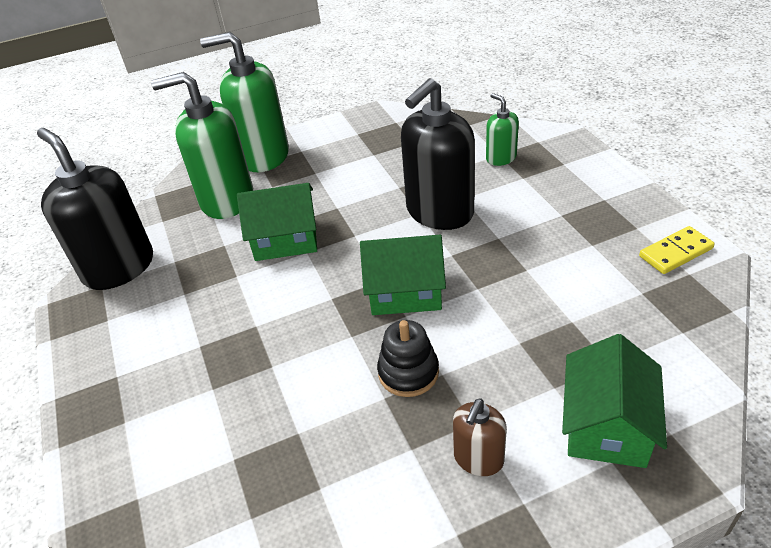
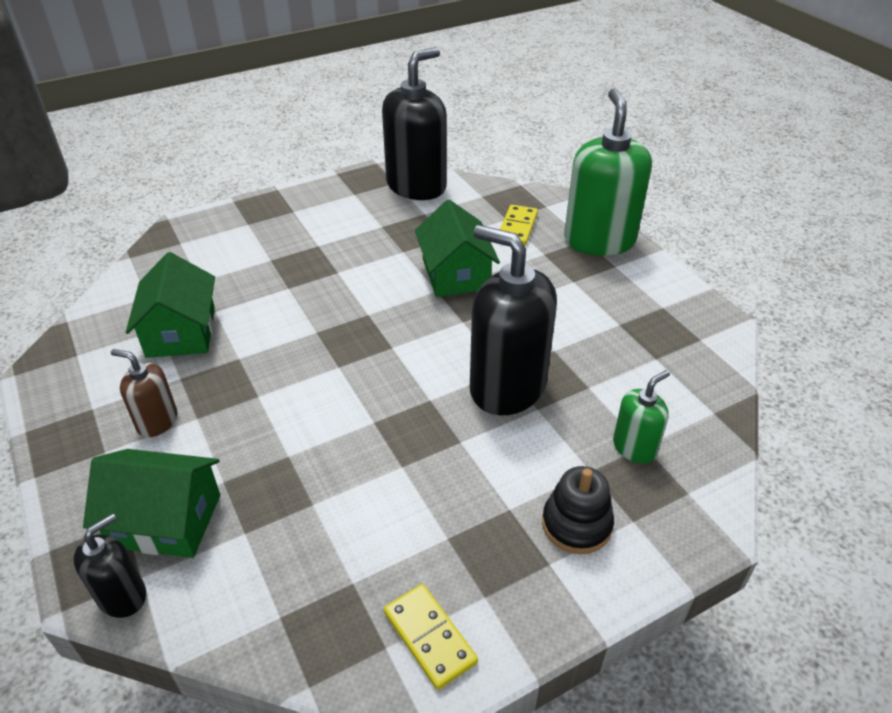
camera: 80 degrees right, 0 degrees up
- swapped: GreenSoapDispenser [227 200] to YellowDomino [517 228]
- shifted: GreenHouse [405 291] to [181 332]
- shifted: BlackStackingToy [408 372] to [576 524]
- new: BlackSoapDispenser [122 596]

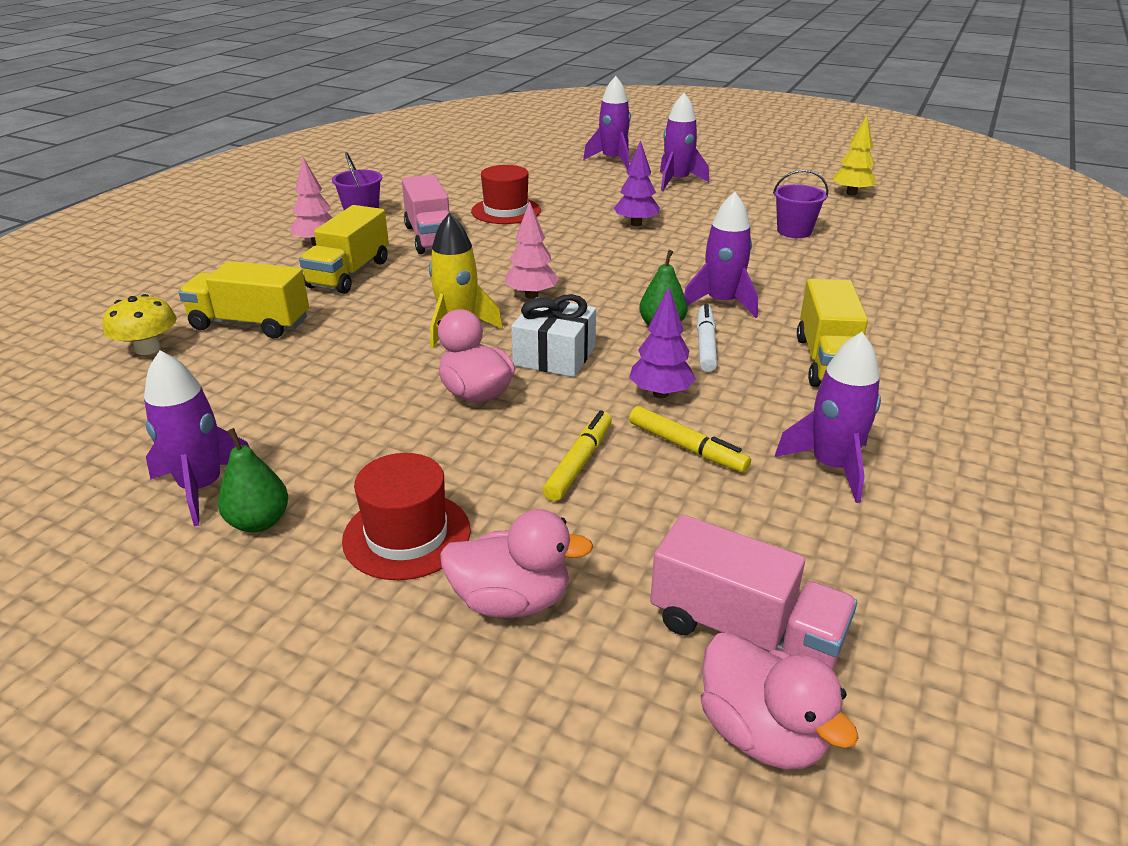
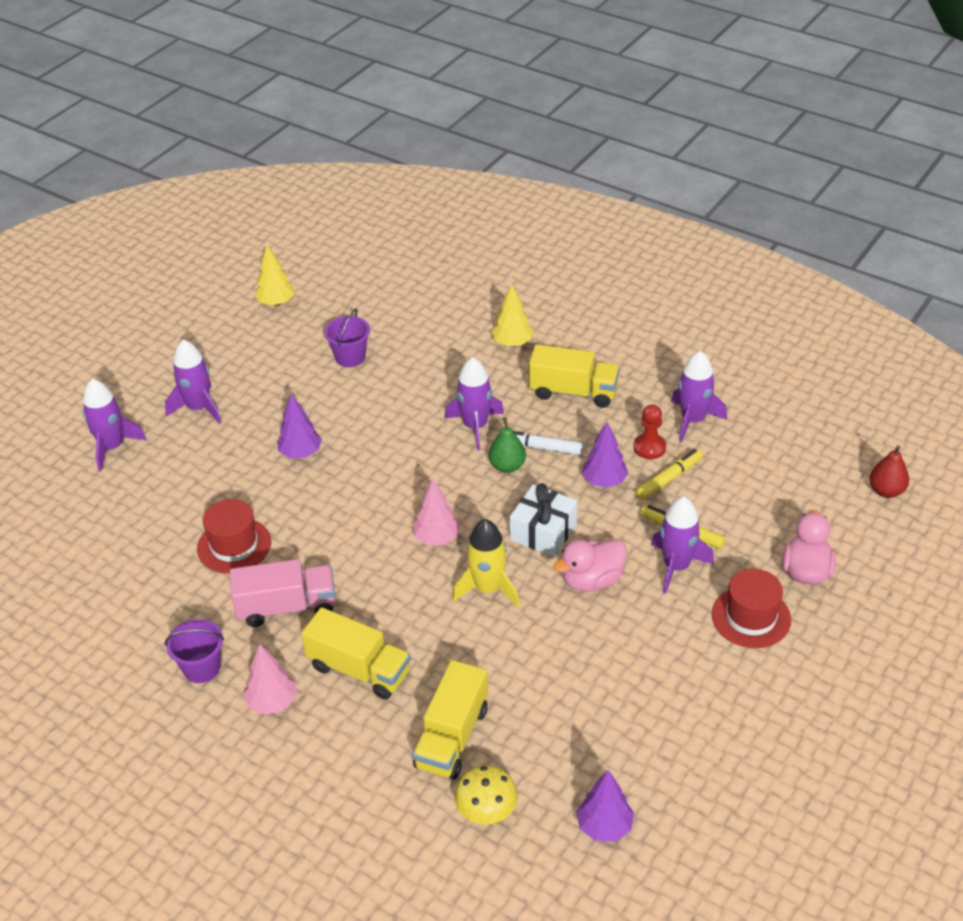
camera: 80 degrees left, 10 degrees up
- shifted: PurpleRocket [202 488] to [676 566]
- gone: GreenPear [259 522]
- gone: PinkTruck [745 631]
- swapped: PinkDuck [762 733] to RedPear [886 491]
- new: YellowTree [512 343]
- new: RedPawn [649 447]
- new: PurpleTree [604 826]

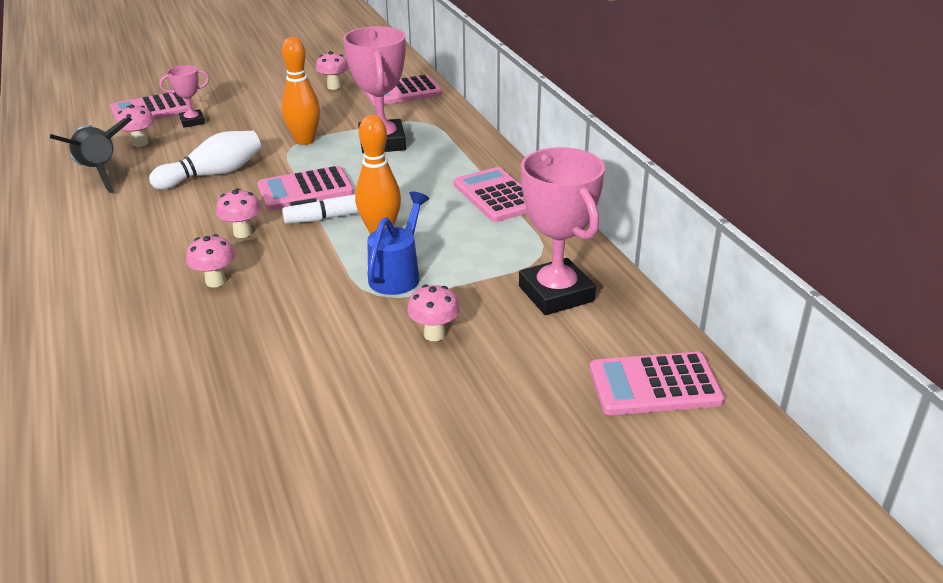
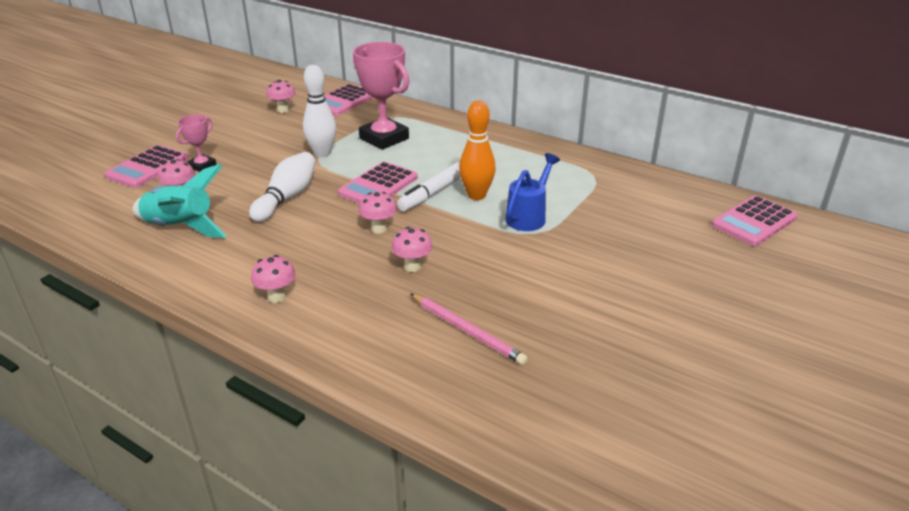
camera: 35 degrees left, 0 degrees up
- repainted: OrangeBowlingPin [304 140] to WhiteBowlingPin [322 153]
- repainted: BlackRocket [99 172] to TurquoiseRocket [180 227]
- gone: PinkTrophy [556 294]
- gone: PinkCalculator [496 196]
- rotated: BlueWateringCan [398 274] = [528 216] 45 degrees clockwise
- shifted: PinkMushroom [434 334] to [277 297]
- new: PinkPencil [467 330]

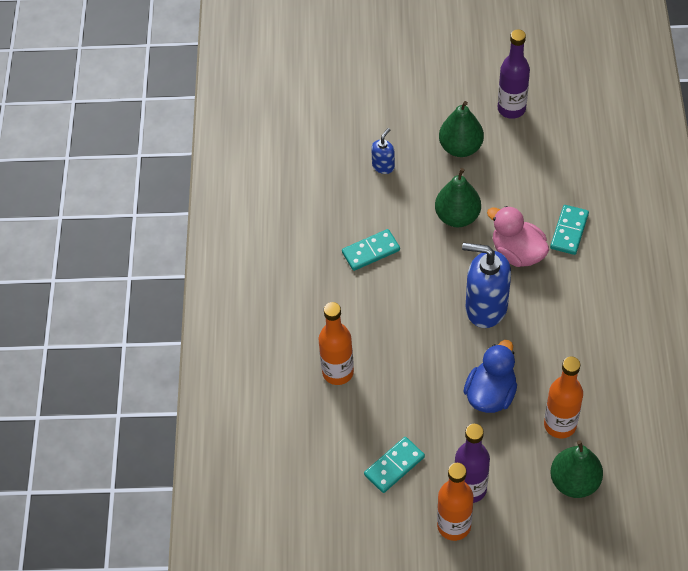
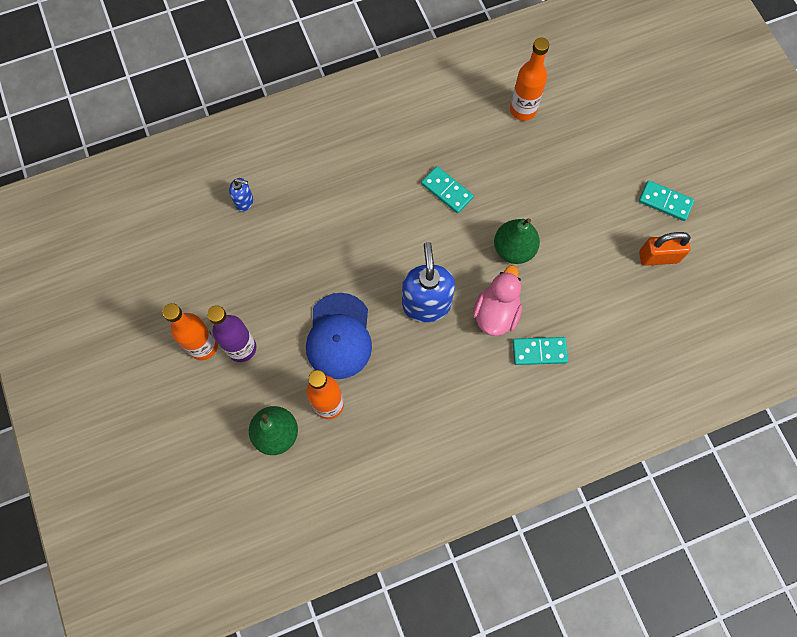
camera: 65 degrees right, 15 degrees up
- swapped: PurpleBottle [511 109] to OrangePadlock [658 257]
- gone: GreenPear [460 147]
- shifted: BlueSoapDispenser [383 166] to [244 201]
- shifted: OrangeBottle [338 372] to [523 110]
- swapped: BlueDuck [490 394] to BlueCap [339 336]
- shifted: TurquoiseDomino [394 466] to [665 202]

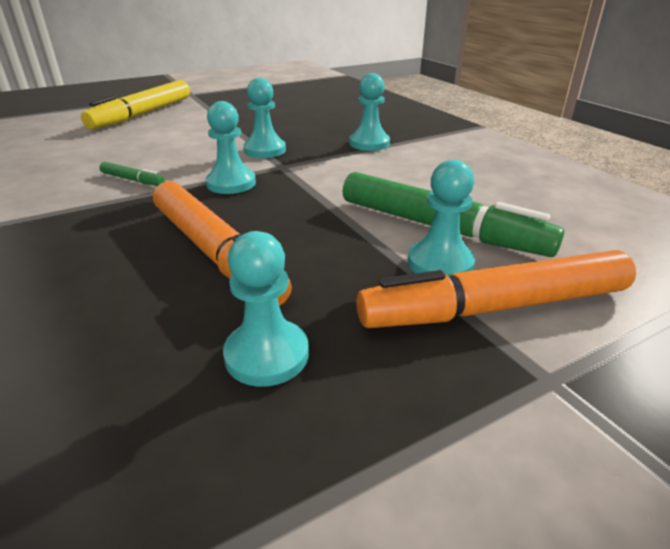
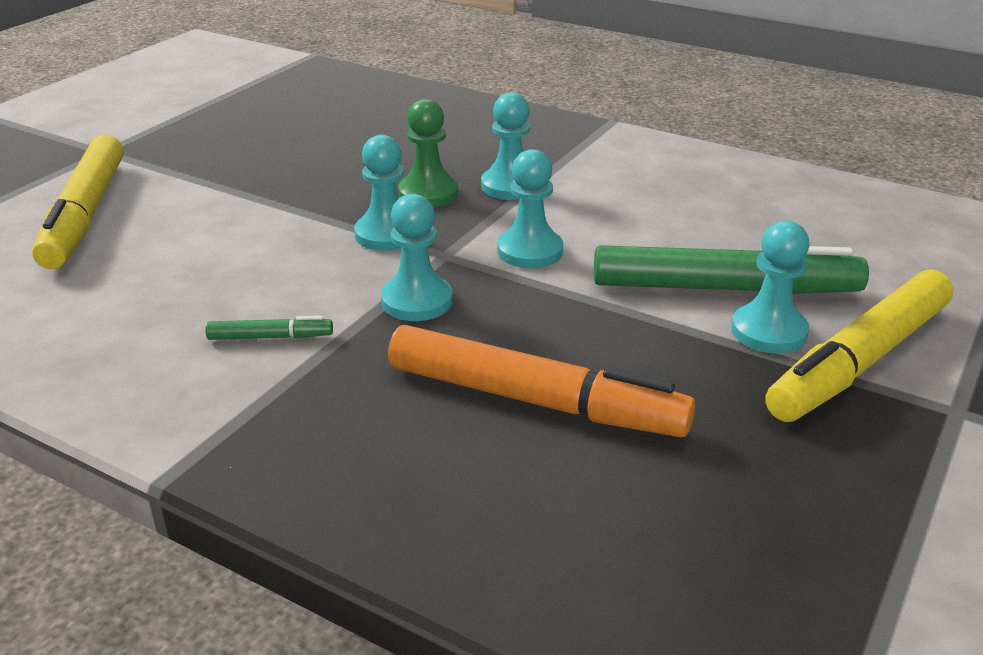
camera: 30 degrees left, 0 degrees up
- shifted: TurquoisePawn [267 355] to [530 251]
- repainted: OrangeMarker [495 307] to YellowMarker [859 361]
- new: GreenPawn [428 194]

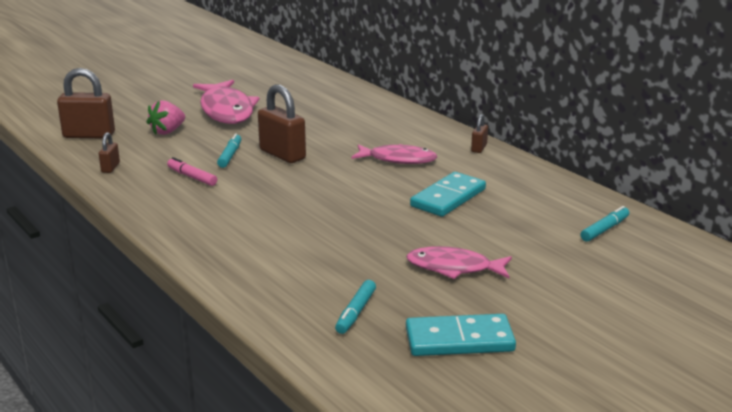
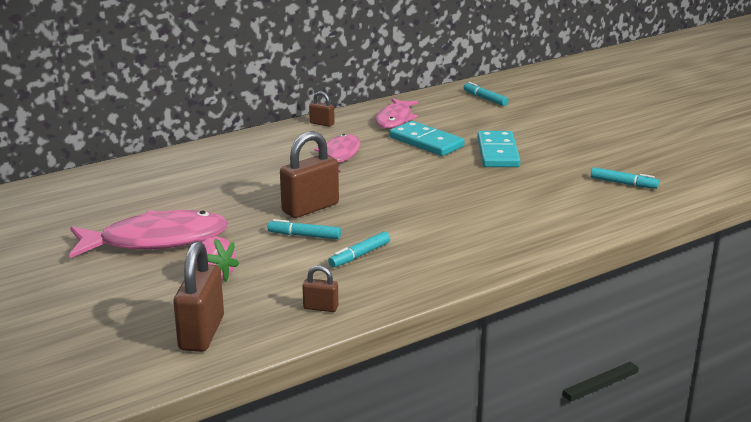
camera: 85 degrees left, 0 degrees up
- repainted: PinkMarker [192 177] to TurquoiseMarker [359 255]
- shifted: PinkFish [454 268] to [395 119]
- shifted: TurquoiseDomino [459 339] to [497 153]

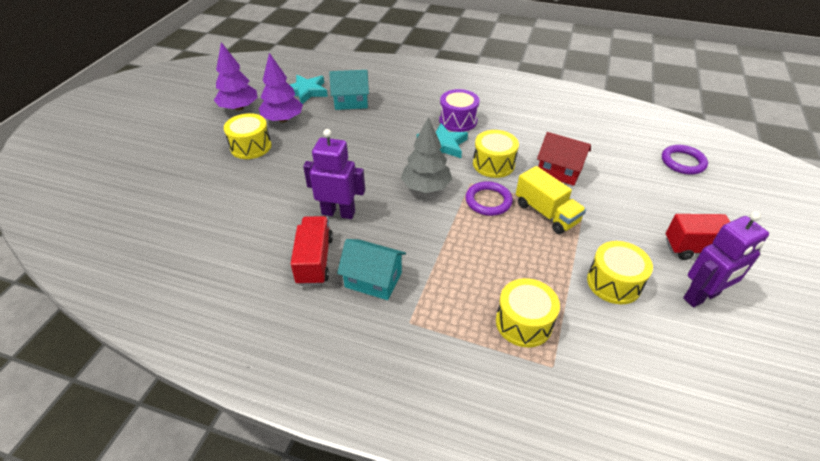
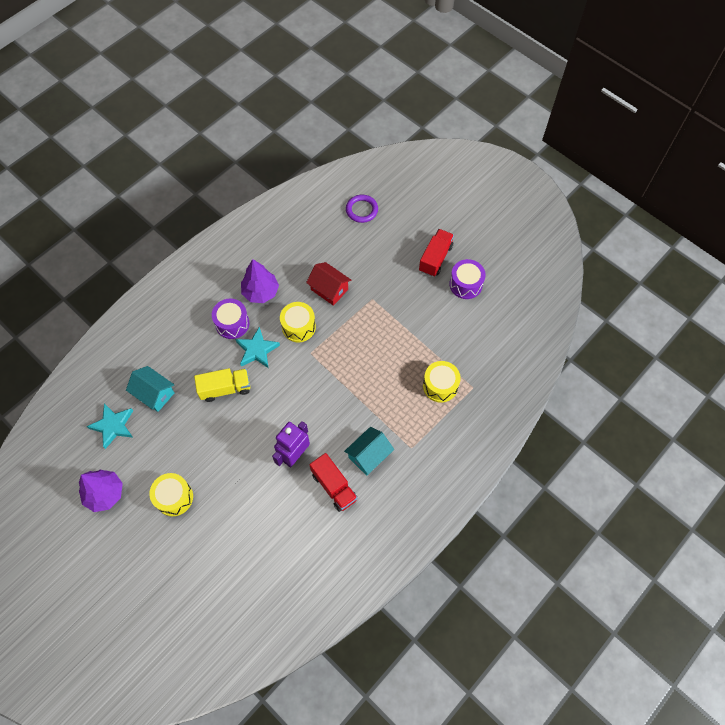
camera: 65 degrees left, 20 degrees up
- shifted: PurpleTree [283 119] to [260 292]
- rotated: TurquoiseHouse [351 102] = [154 394] 75 degrees counterclockwise
- gone: GreyTree [426 187]
- rotated: RedHouse [559 171] = [329 289] 75 degrees clockwise
- shifted: YellowTruck [546 213] to [225 388]
- gone: PurpleRing [488 201]
- swapped: PurpleRobot [701 296] to PurpleDrum [465 284]
- rotated: RedTruck [315 260] = [334 486] 150 degrees counterclockwise
- gone: YellowDrum [614 283]

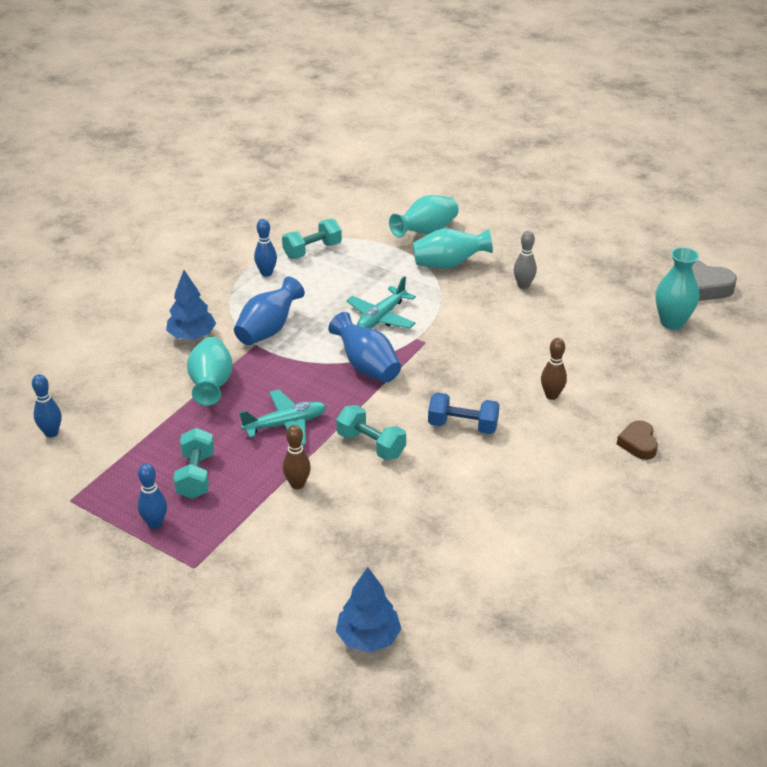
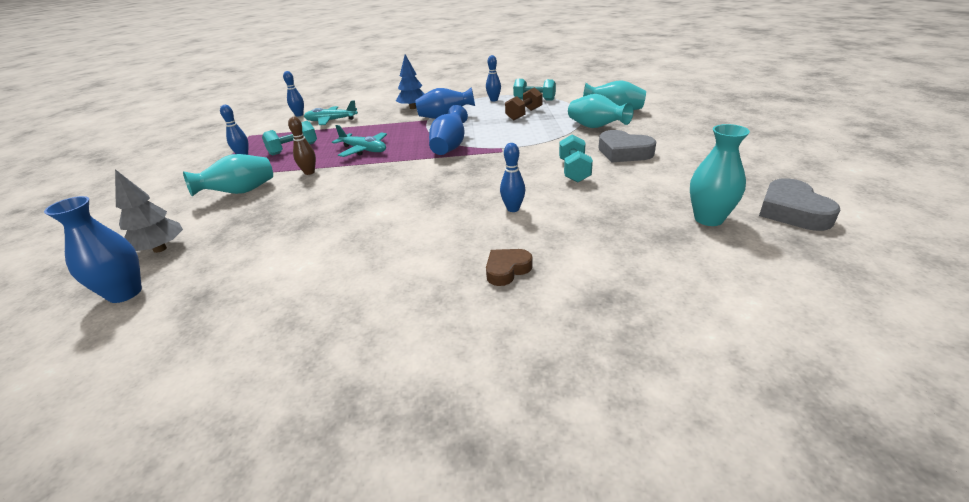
camera: 55 degrees right, 5 degrees down
- swapped: GreyBowlingPin [523 285] to GreyHeart [623 152]
- shifted: TurquoisePlane [381 317] to [331 121]
- shifted: TurquoiseVase [211 385] to [240 192]
- repainted: BrownBowlingPin [551 395] to BlueBowlingPin [513 209]
- gone: BlueDumbbell [462 426]
- shifted: TurquoiseDumbbell [371 445] to [574 171]
- repainted: BlueTree [368 637] to GreyTree [160 249]
- new: BrownDumbbell [524 114]
- new: BlueVase [125 293]

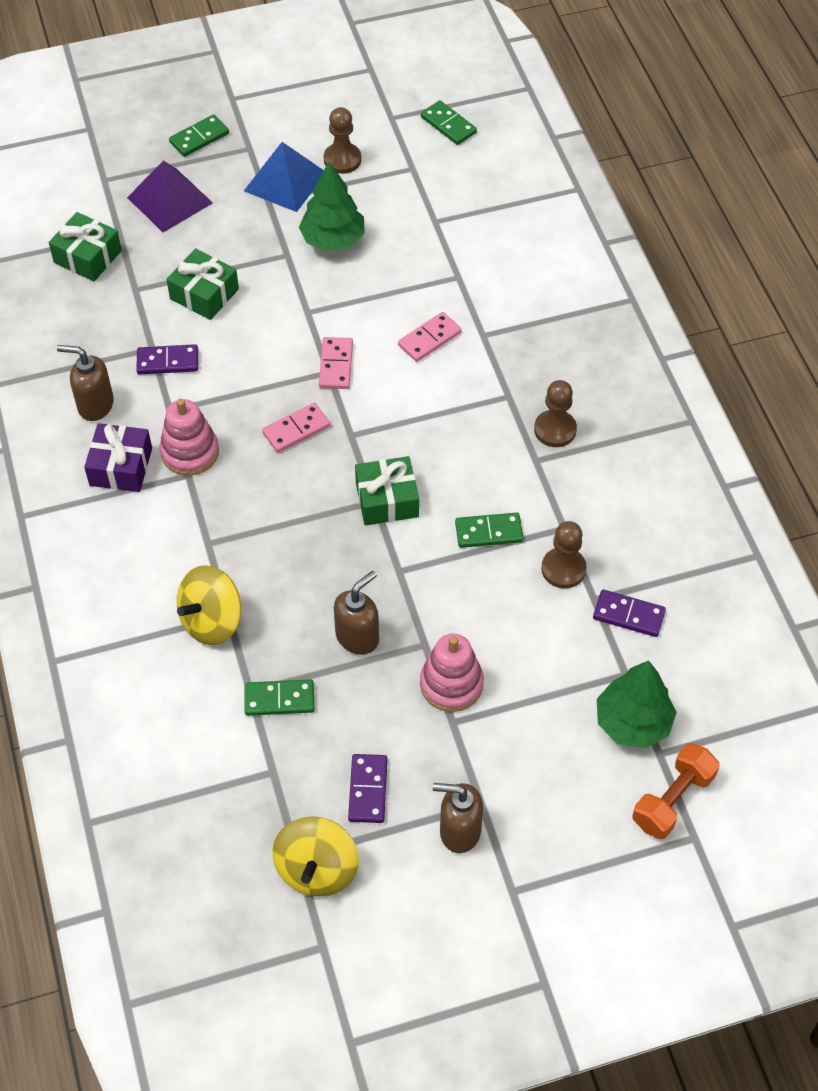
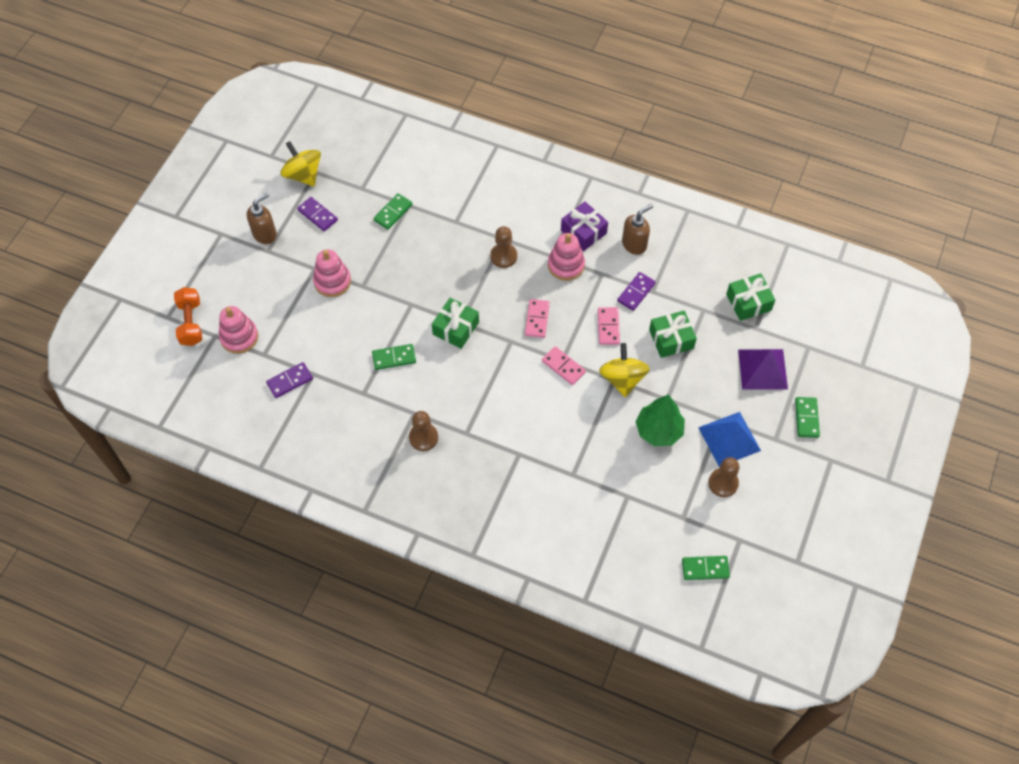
camera: 130 degrees right, 5 degrees up
- shifted: PinkDomino [429 339] to [608 327]
- rotated: GreenDomino [488 532] = [394 358] 45 degrees clockwise
- shifted: BrownPawn [563 569] to [503 256]
- shifted: YellowSpinningTop [212 621] to [622 379]
- gone: BrownSoapDispenser [357 637]
- swapped: GreenTree [632 722] to PinkStackingToy [239 337]

